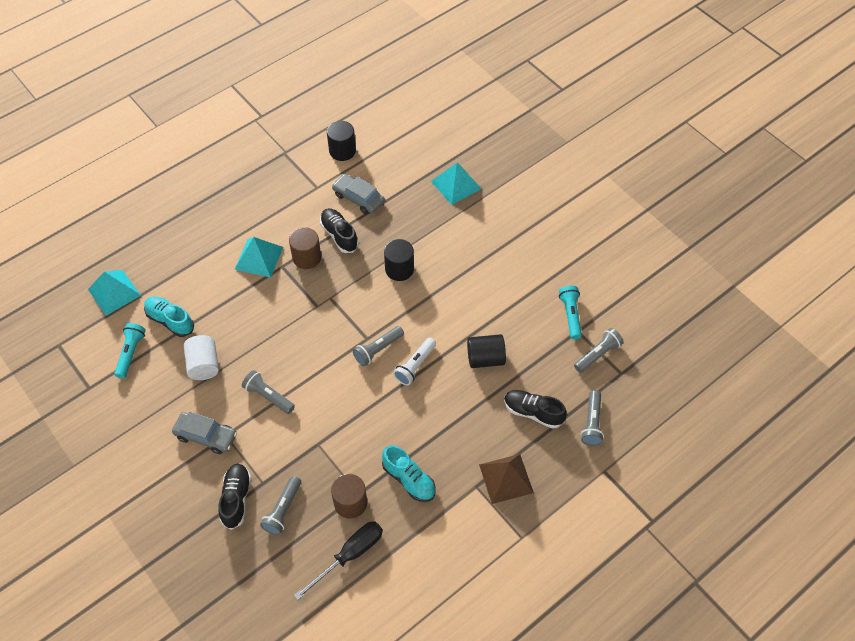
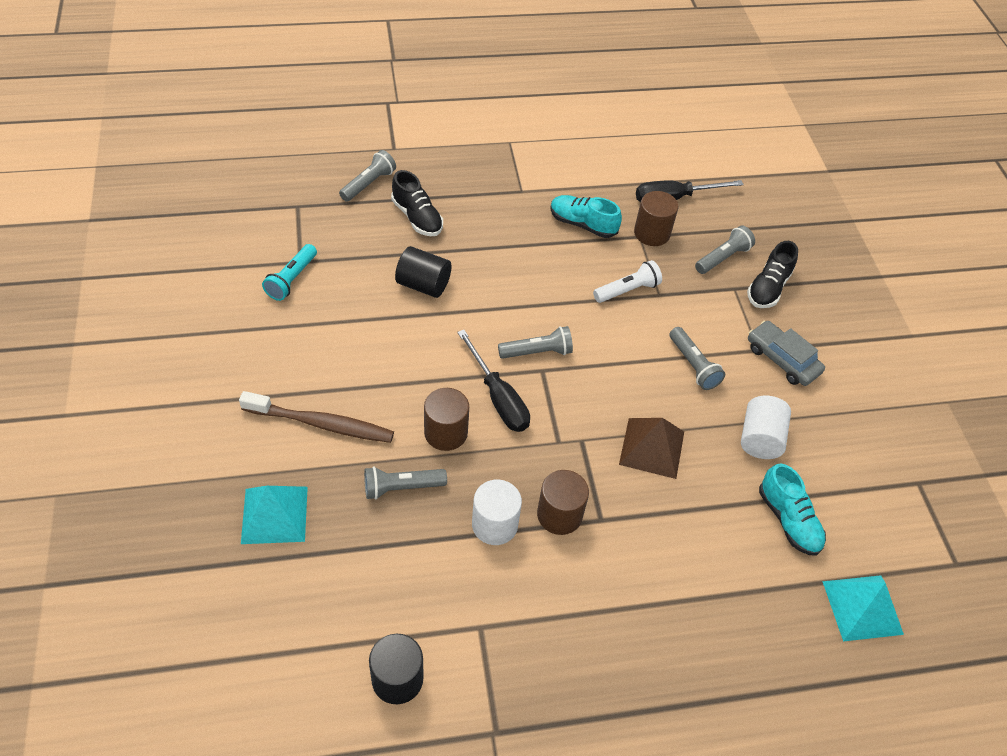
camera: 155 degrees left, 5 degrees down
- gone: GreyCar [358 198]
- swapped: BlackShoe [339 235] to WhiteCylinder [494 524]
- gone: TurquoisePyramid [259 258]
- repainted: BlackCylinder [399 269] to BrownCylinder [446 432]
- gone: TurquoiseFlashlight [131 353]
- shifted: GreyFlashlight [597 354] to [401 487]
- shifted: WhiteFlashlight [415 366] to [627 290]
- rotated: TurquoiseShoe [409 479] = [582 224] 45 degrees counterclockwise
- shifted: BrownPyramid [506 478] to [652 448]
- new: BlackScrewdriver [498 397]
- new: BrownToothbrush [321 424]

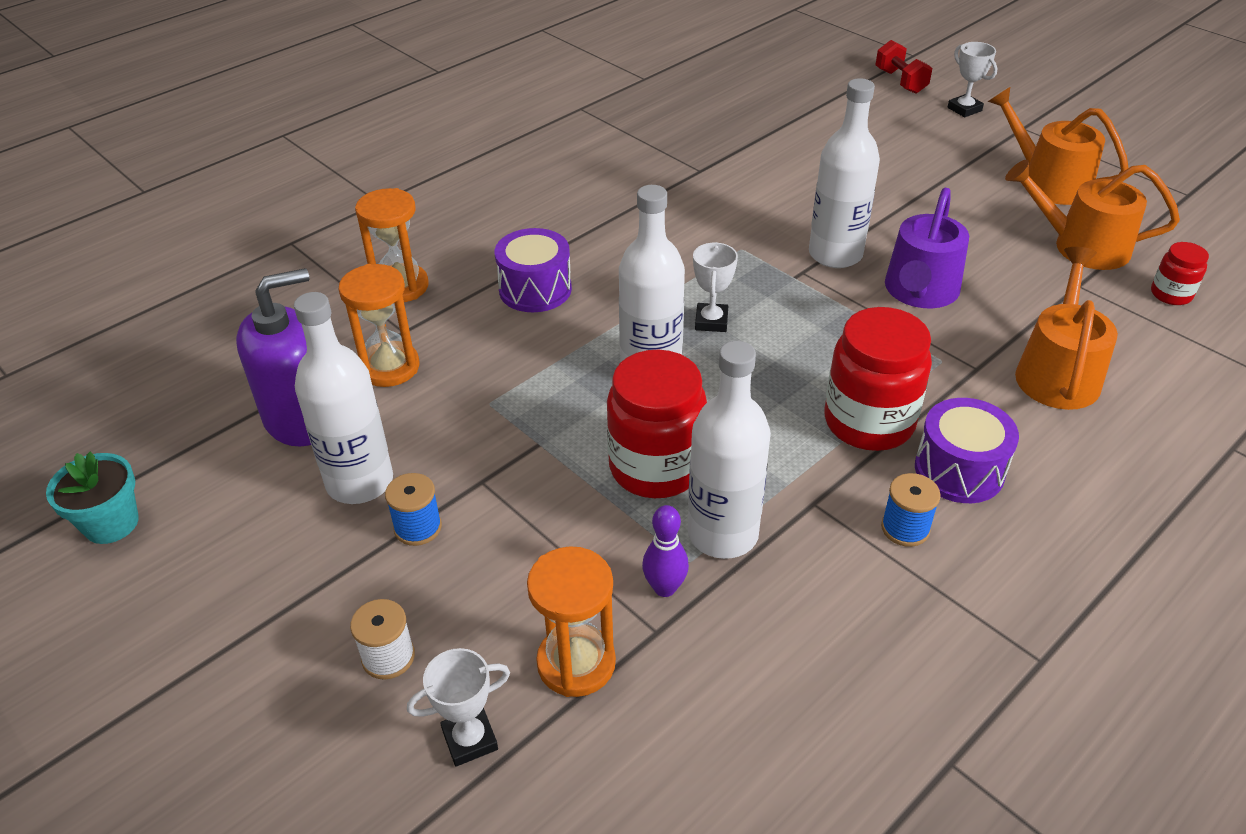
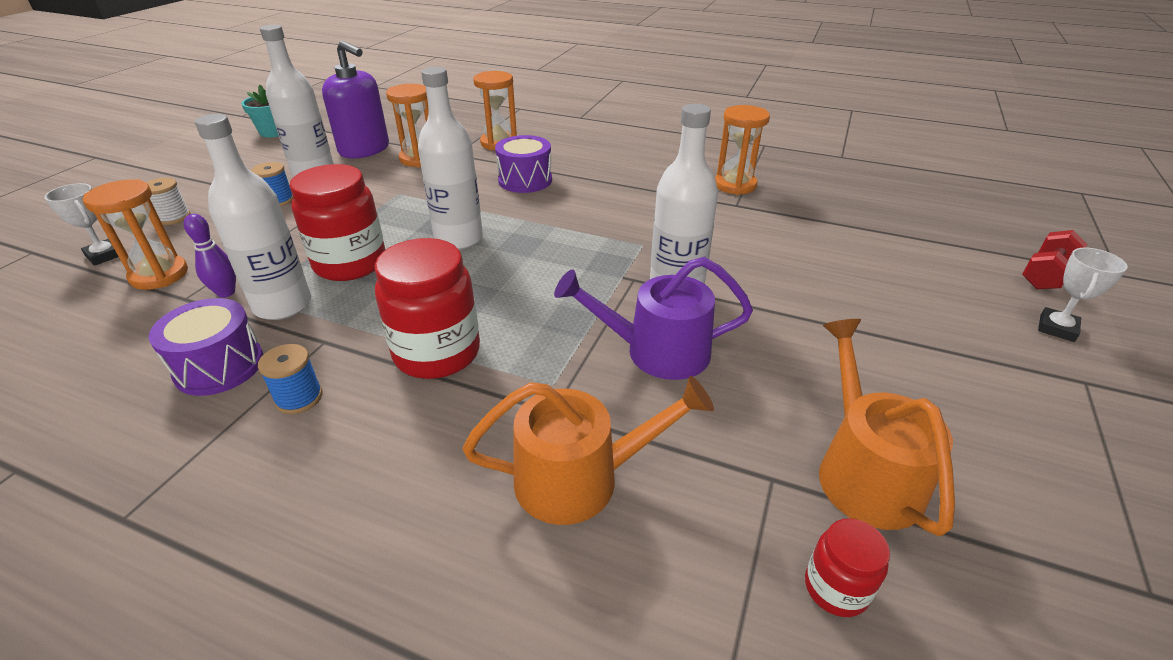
camera: 65 degrees right, 5 degrees down
- gone: OrangeWateringCan [1048 182]
- gone: WhiteTrophy [711 321]
- shifted: PurpleDrum [959 470] to [219 366]
- new: OrangeHourglass [735 185]

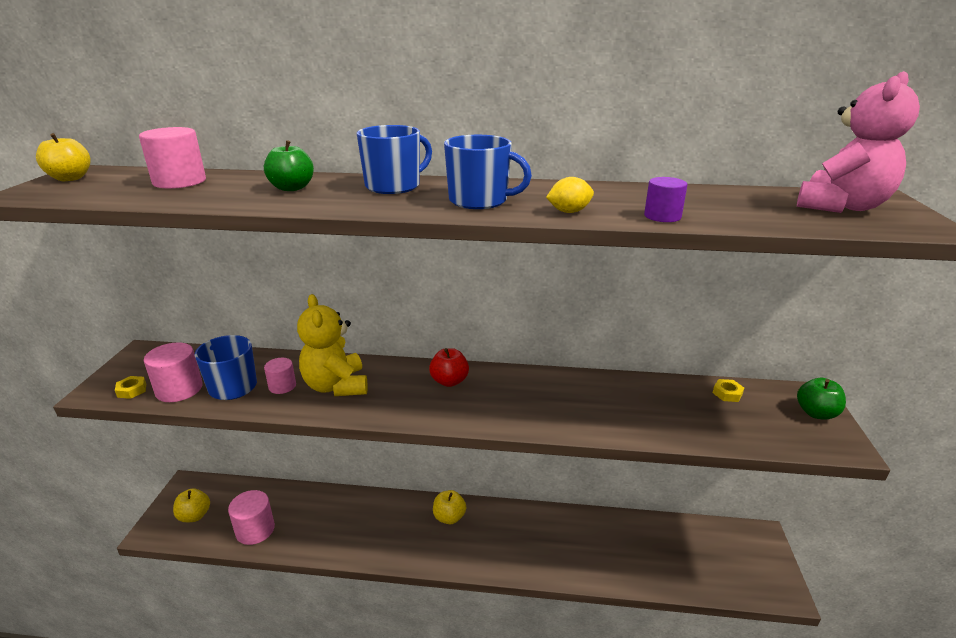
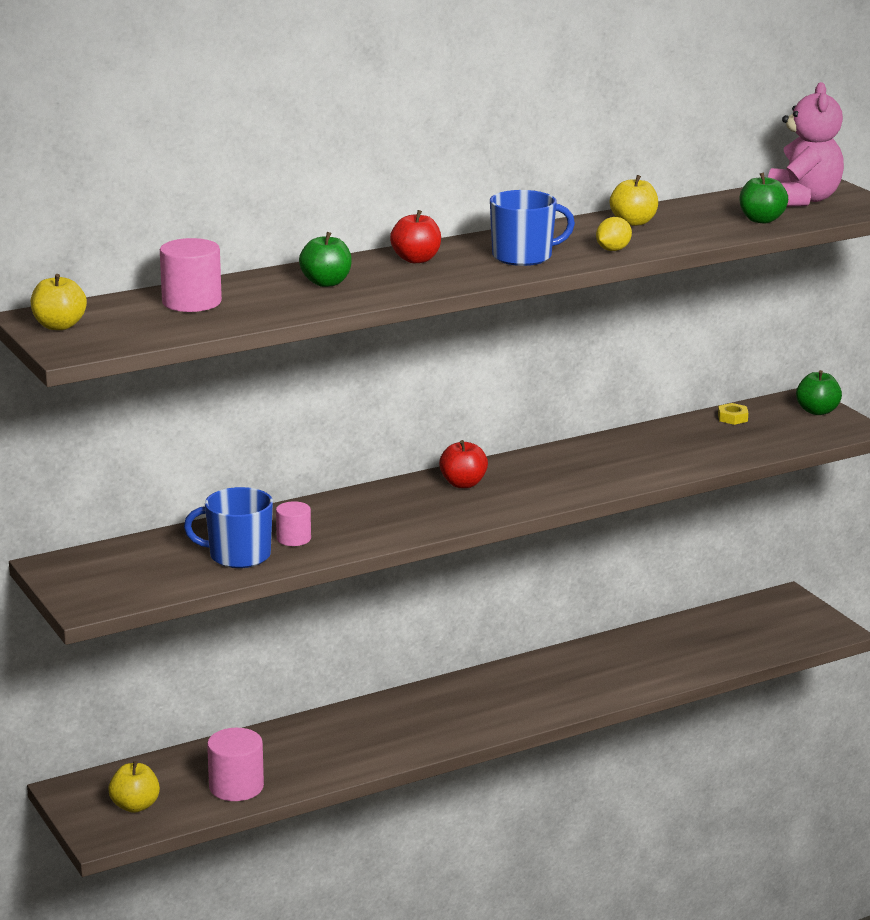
camera: 35 degrees left, 5 degrees down
- swapped: BlueMug [394 186] to RedApple [416 259]
- gone: PurpleCylinder [662 216]
- gone: YellowTeddyBear [336 386]
- gone: PinkCylinder [179 389]
- gone: YellowNut [132 390]
- shifted: YellowApple [449 517] to [633 222]
- new: GreenApple [761 220]

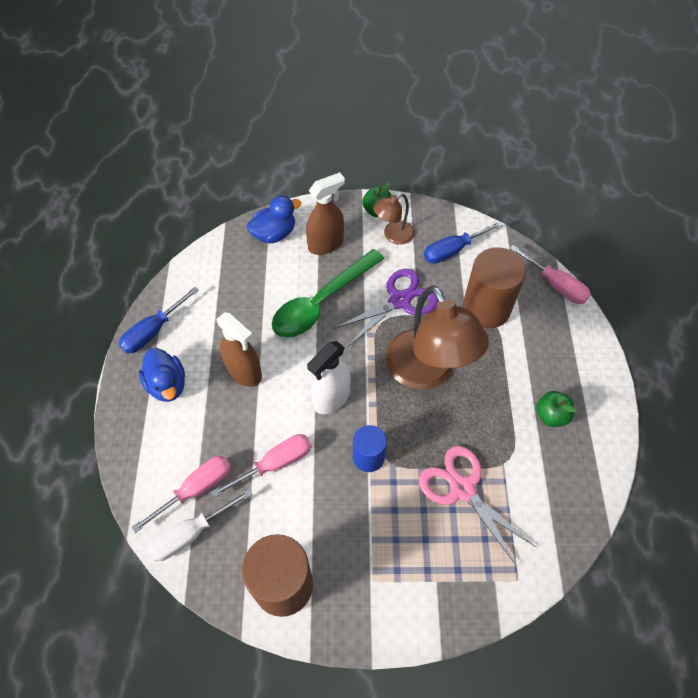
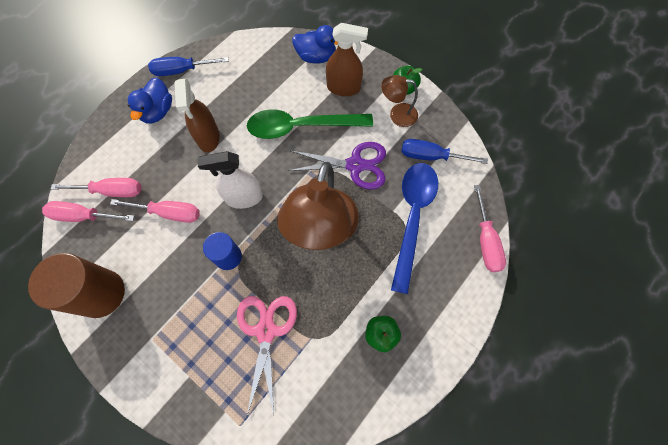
camera: 40 degrees right, 10 degrees up
- swapped: BrownCylinder [486 308] to BlueSpoon [412 218]
- repainted: WhiteScrewdriver [191 533] to PinkScrewdriver [84 216]

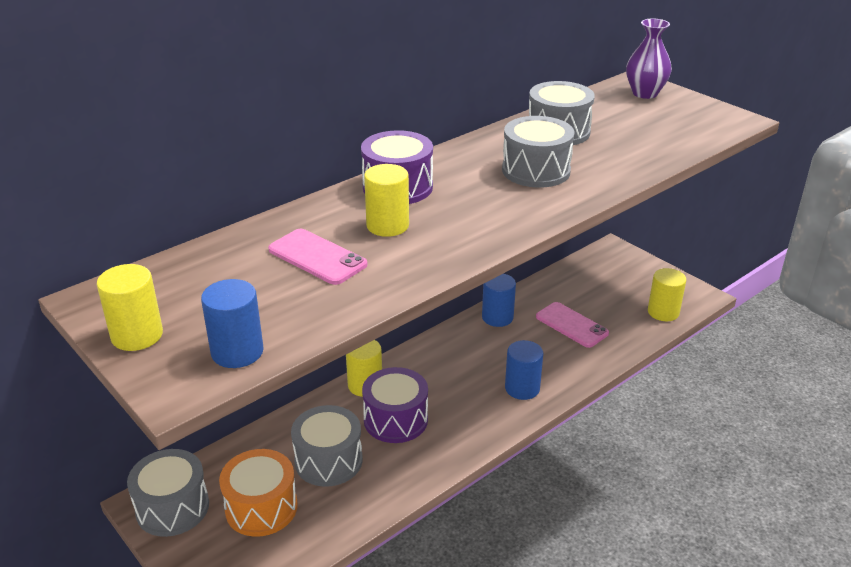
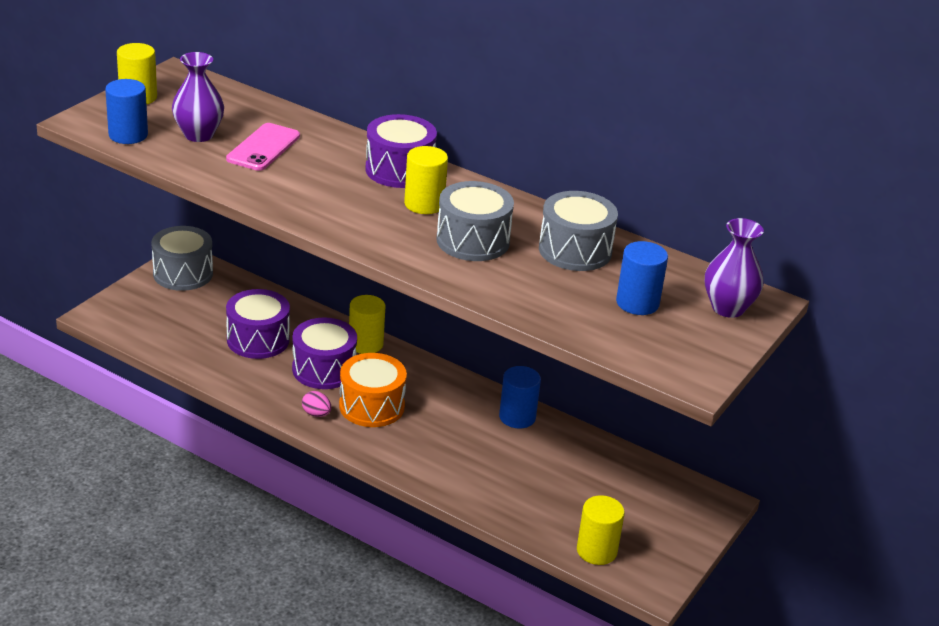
camera: 70 degrees right, 0 degrees up
- shifted: YellowCylinder [387 226] to [424 204]
- gone: PinkPhone [571 325]
- shifted: BlueCylinder [522 388] to [637 303]
- repainted: GreyDrum [328 460] to PurpleDrum [258 340]
- shifted: OrangeDrum [261 507] to [371 406]
- new: PurpleVase [198 135]
- new: PinkEgg [316 414]

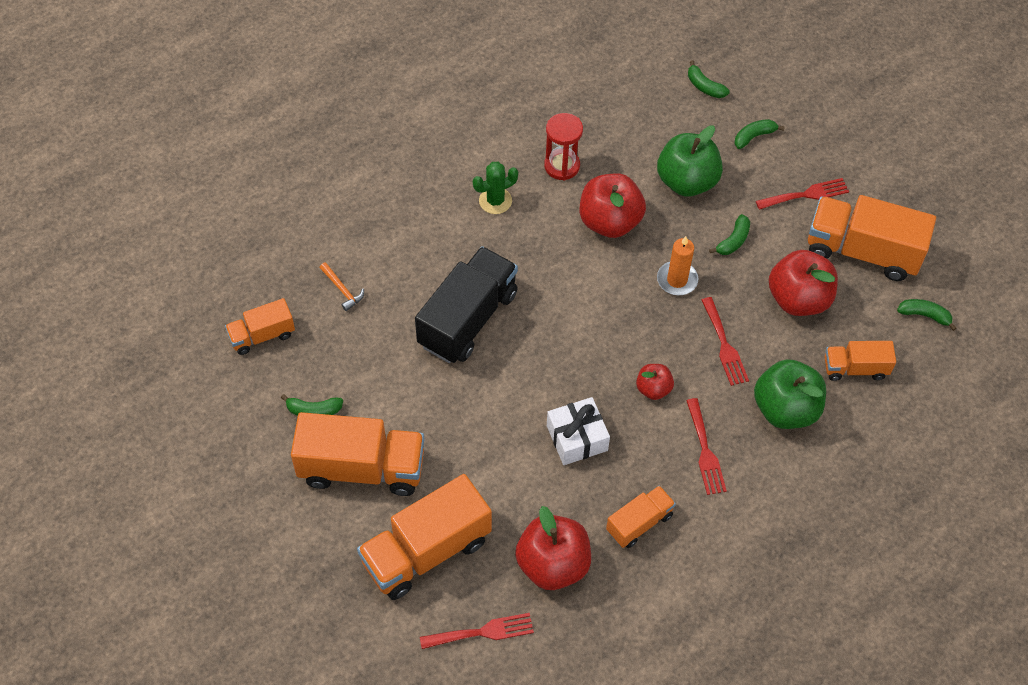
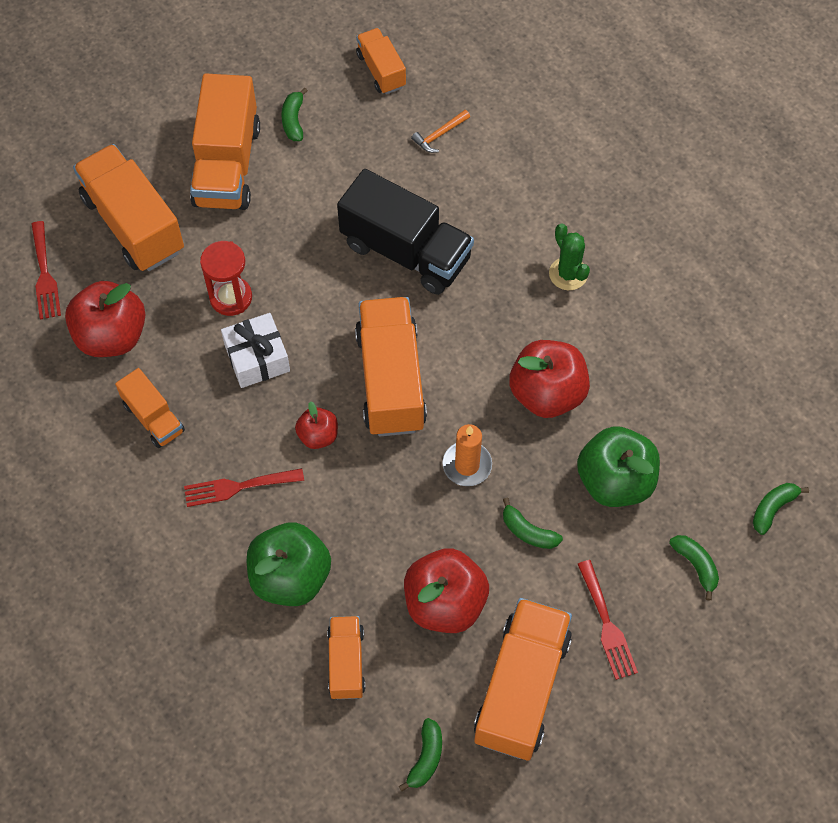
camera: 90 degrees right, 5 degrees up
- shifted: RedHourglass [562 166] to [231 297]
- gone: RedFork [724 345]
- new: OrangeTruck [391 380]

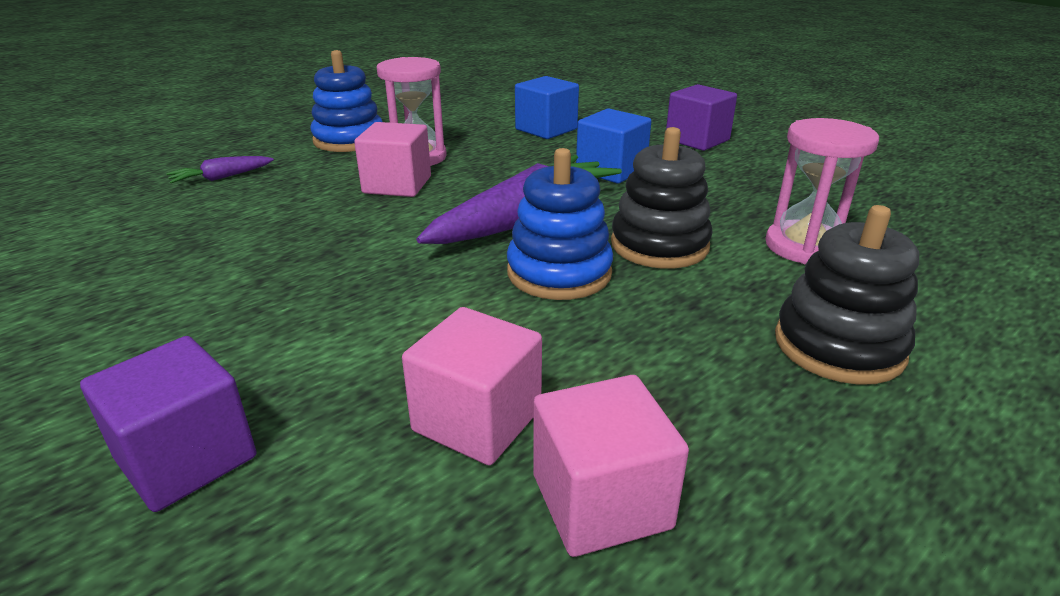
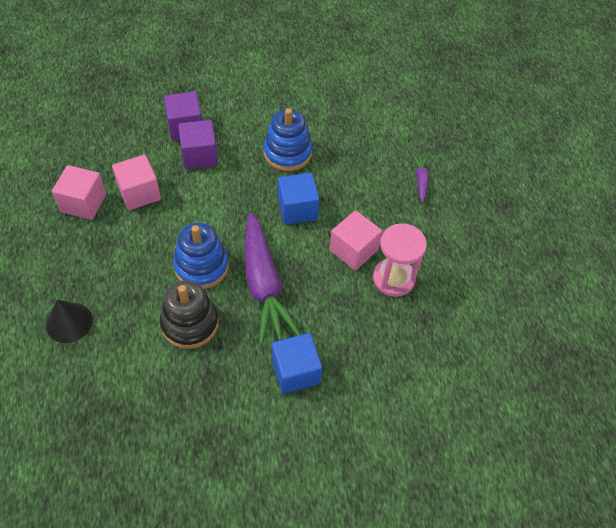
camera: 120 degrees right, 25 degrees up
- shifted: BlueStackingToy [349 140] to [287 153]
- shifted: BlueCube [546 129] to [297 209]
- shifted: PurpleCube [697 140] to [199 155]
- gone: PinkHourglass [804 246]
- swapped: BlackStackingToy [838 346] to BlackCone [69 322]

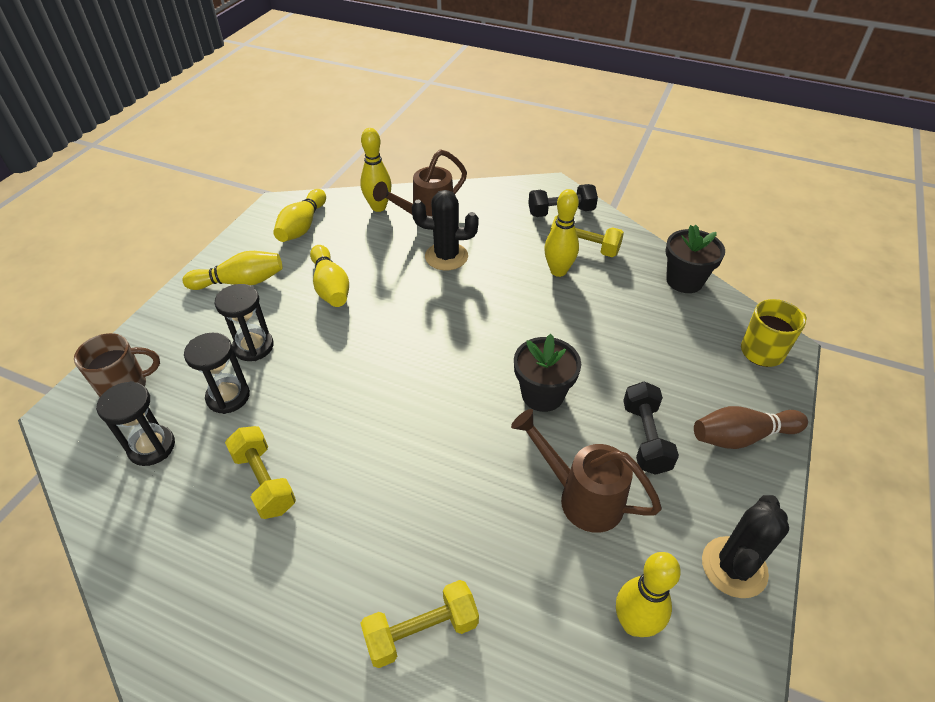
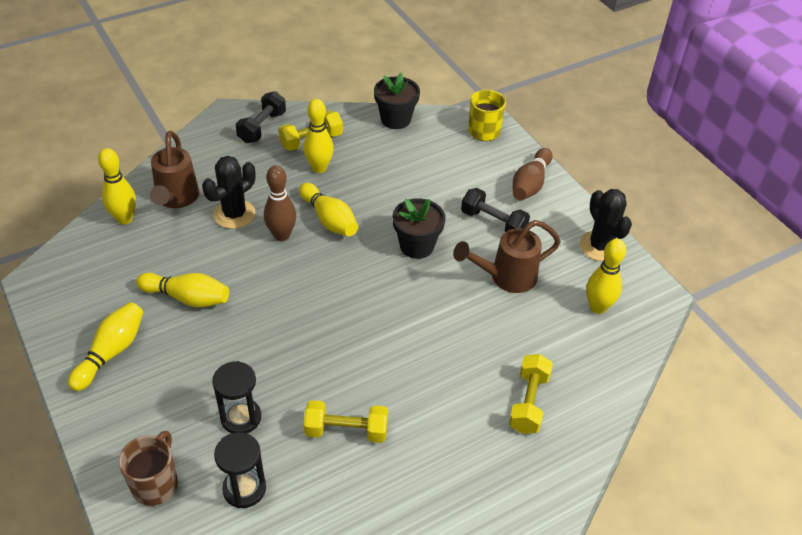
camera: 55 degrees left, 0 degrees up
- shifted: YellowBowlingPin [302 226] to [329 219]
- gone: BlackHourglass [253 347]
- new: BrownBowlingPin [281 235]

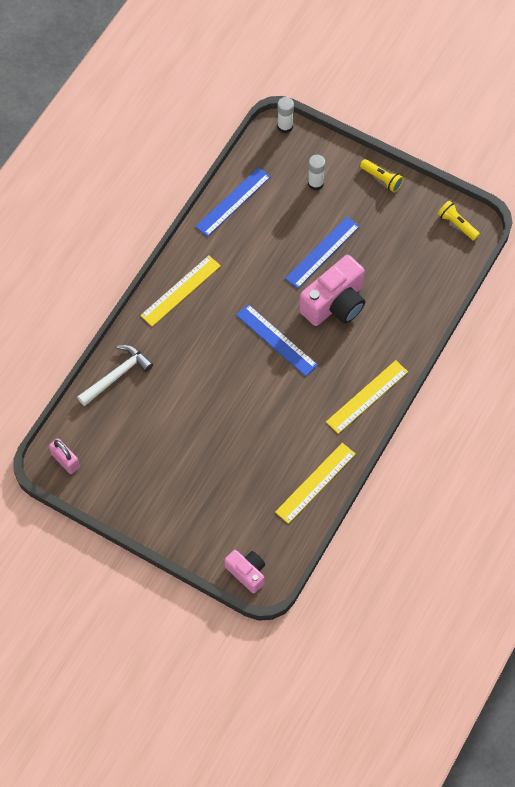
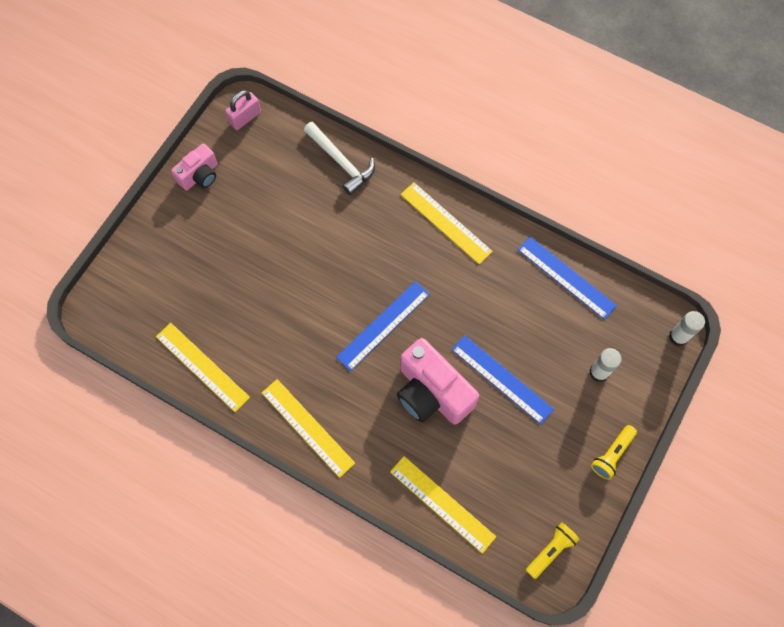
camera: 90 degrees right, 5 degrees up
- shifted: PinkCamera [247 572] to [200 175]
- new: YellowRuler [442 503]

